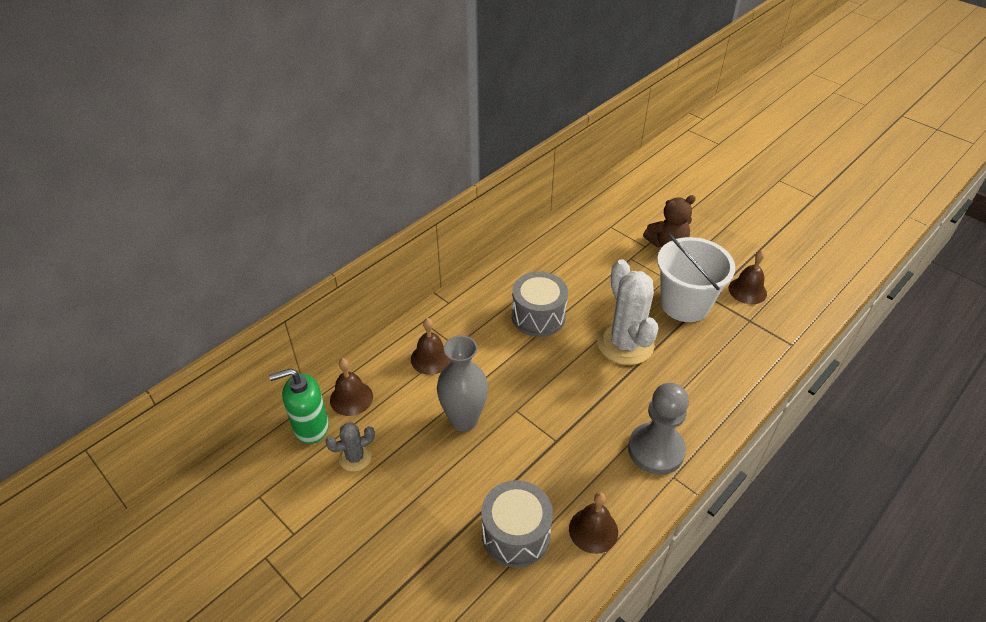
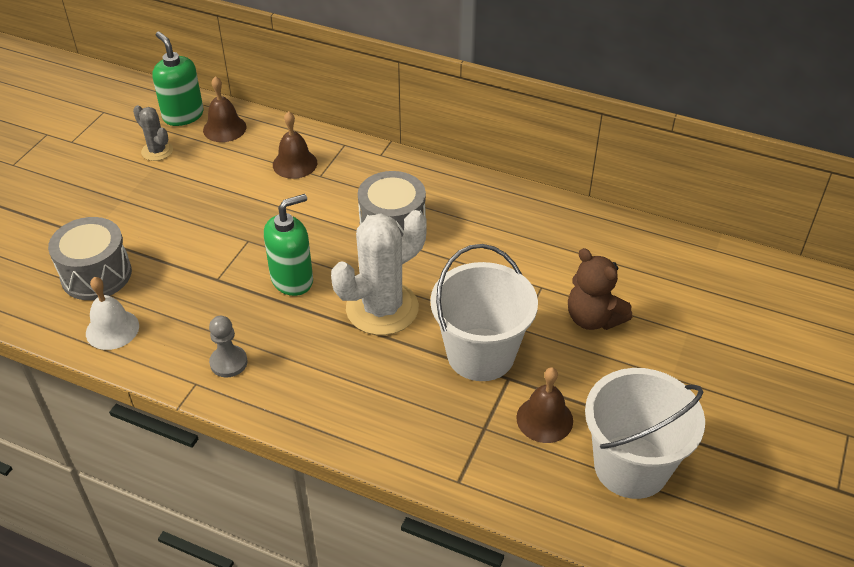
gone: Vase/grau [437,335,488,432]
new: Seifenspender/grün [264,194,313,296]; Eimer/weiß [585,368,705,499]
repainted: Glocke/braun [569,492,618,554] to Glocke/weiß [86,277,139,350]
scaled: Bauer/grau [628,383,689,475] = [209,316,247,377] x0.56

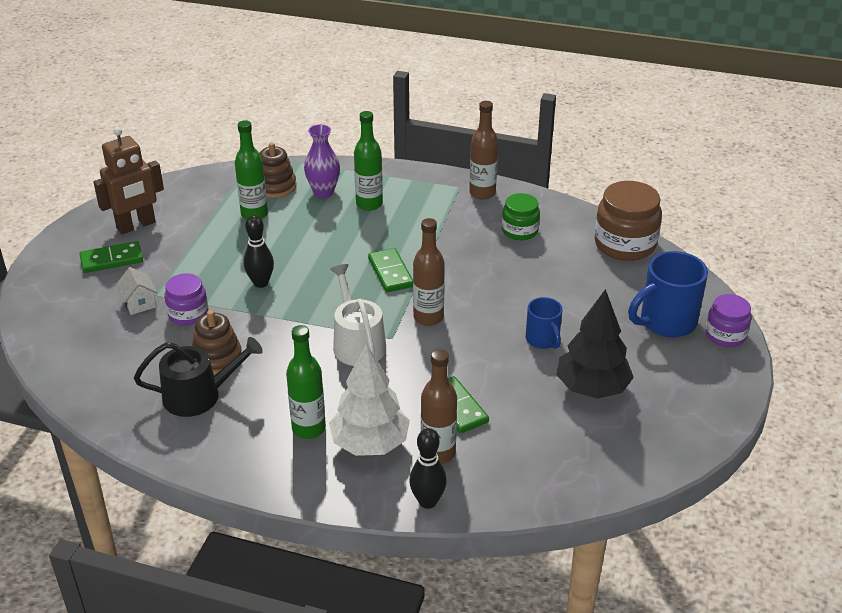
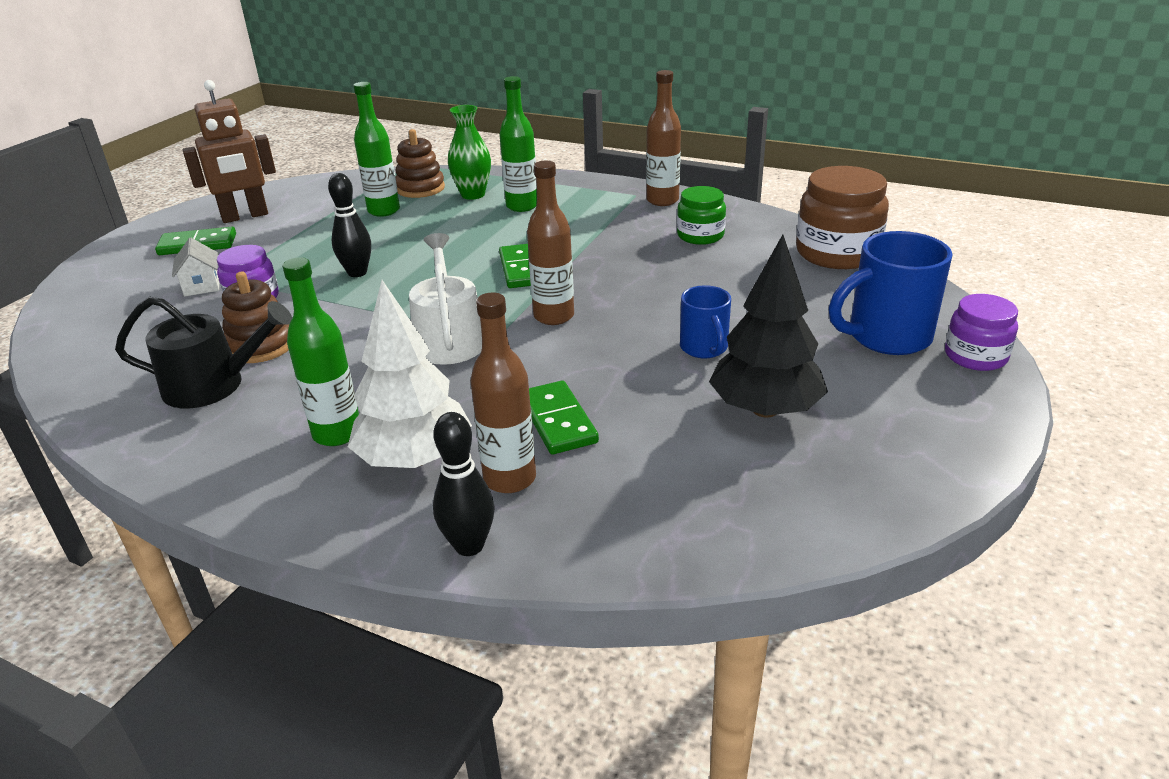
repainted: Vase/lila [304,124,340,198] to Vase/grün [448,105,491,200]

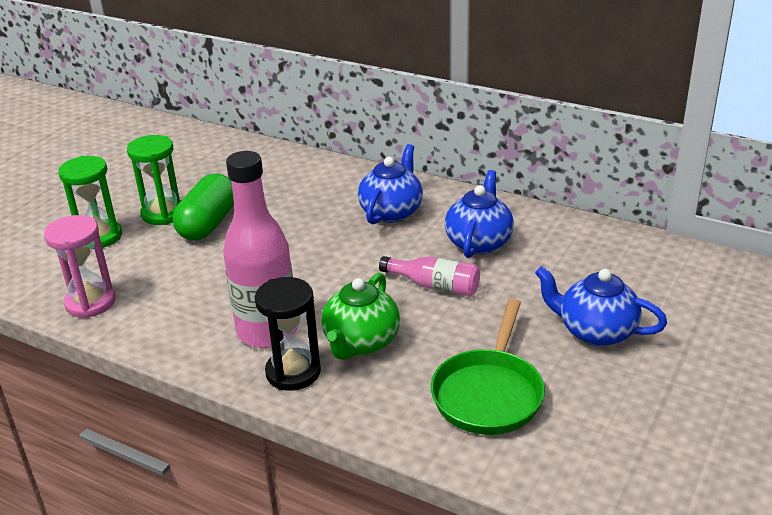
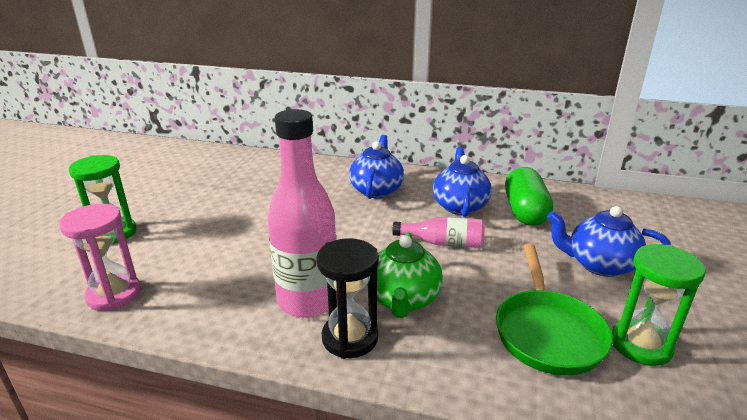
shifted: Sanduhr/grün [127,135,181,225] to [612,244,706,366]; Kapsel/grün [173,174,234,241] to [505,167,553,226]

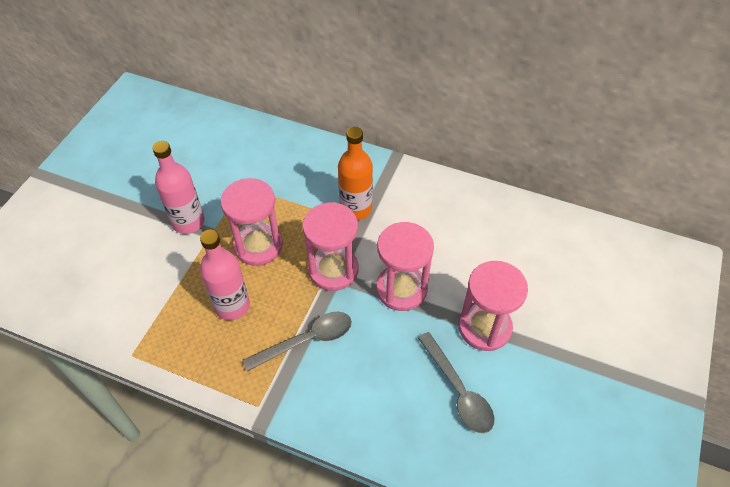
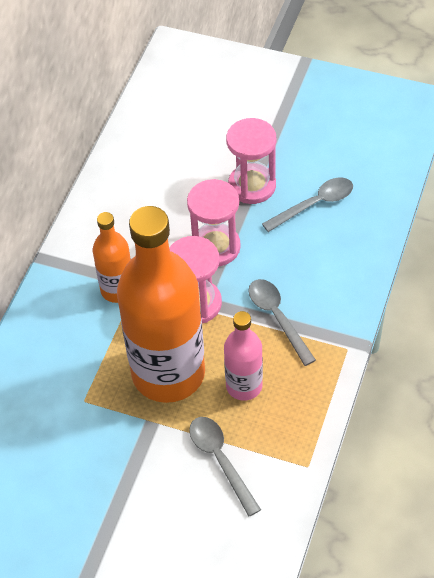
gone: Flasche/rosa [152,141,204,234]
new: Löffel/grau [189,417,261,517]
swapped: Sanduhr/rosa [220,178,283,266] to Flasche/orange [117,206,205,403]

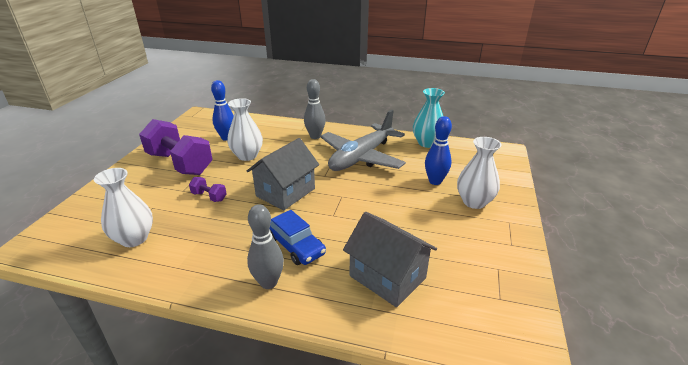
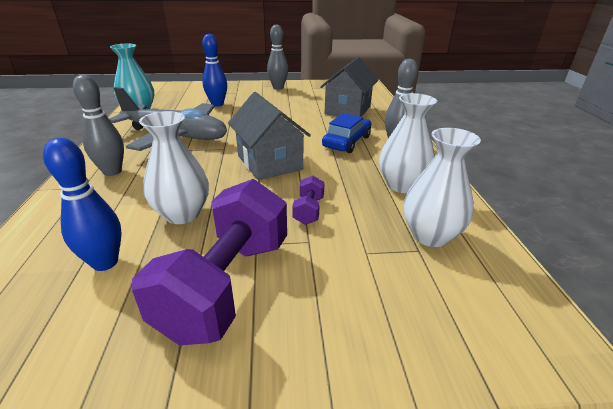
new: Bowlingkegel/grau [267,24,288,89]
shifted: Vase/weiß [457,137,502,209] to [379,93,437,193]
rotated: Haus/grau [247,138,319,210] = [228,92,311,180] 45 degrees clockwise

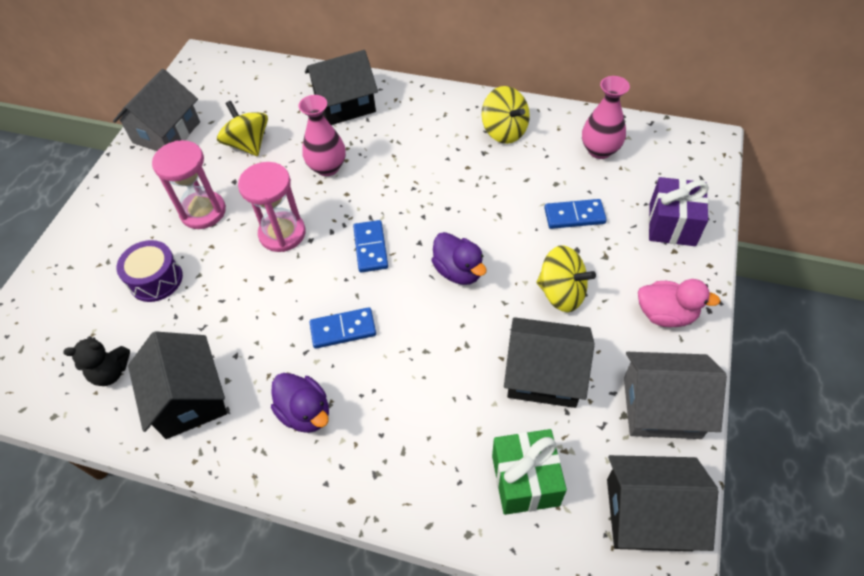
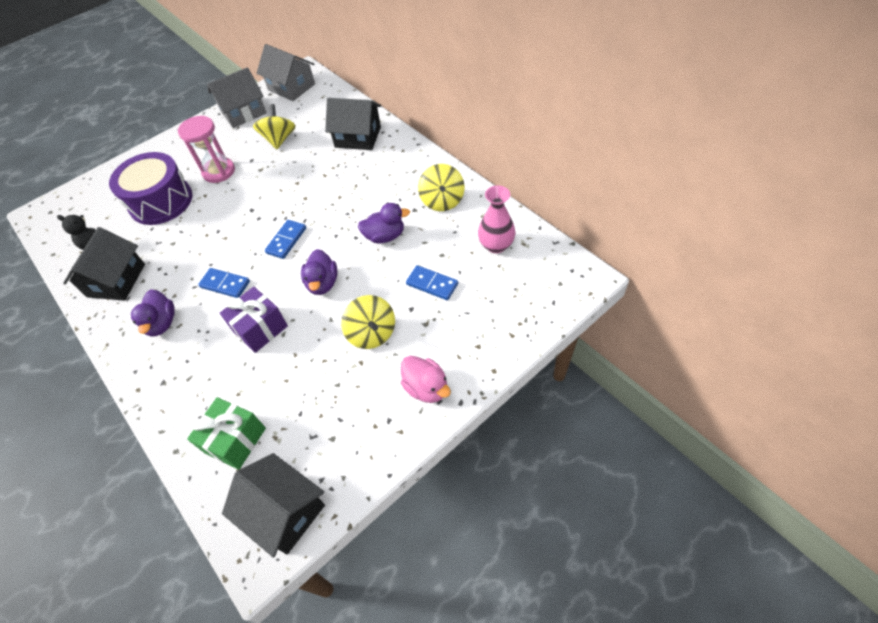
gone: Sanduhr/rosa [238,162,306,252]; Vase/rosa [299,95,346,176]; Haus/schwarz [504,317,595,408]
new: Ente/lila [358,203,410,243]
shifted: Haus/grau [624,352,727,439] to [257,44,315,101]; Geschenk/lila [649,177,709,246] to [220,287,288,353]
scaled: Trommel/lila [116,240,183,302] = [109,152,192,225] x1.71

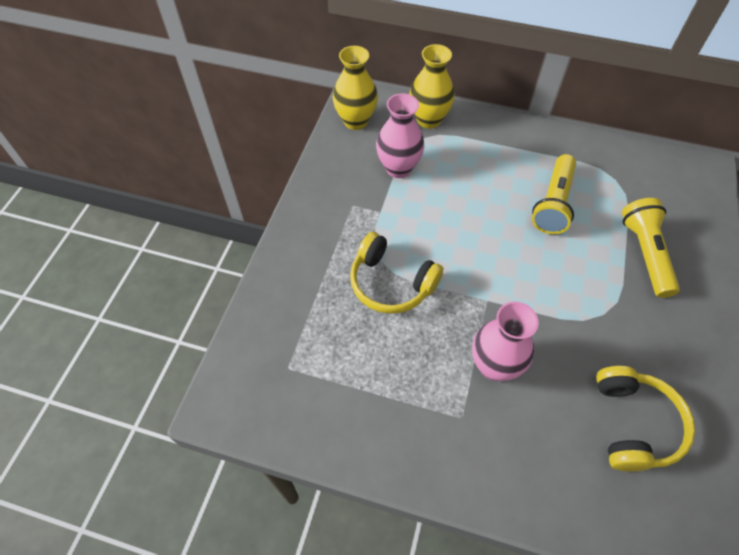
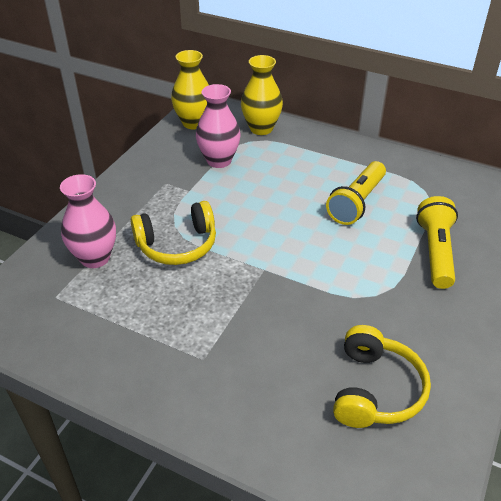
shifted: Vase/rosa [472,301,539,381] to [60,174,116,268]
rotated: Kopfhörer/gelb [350,232,444,314] = [130,201,216,265] 60 degrees counterclockwise

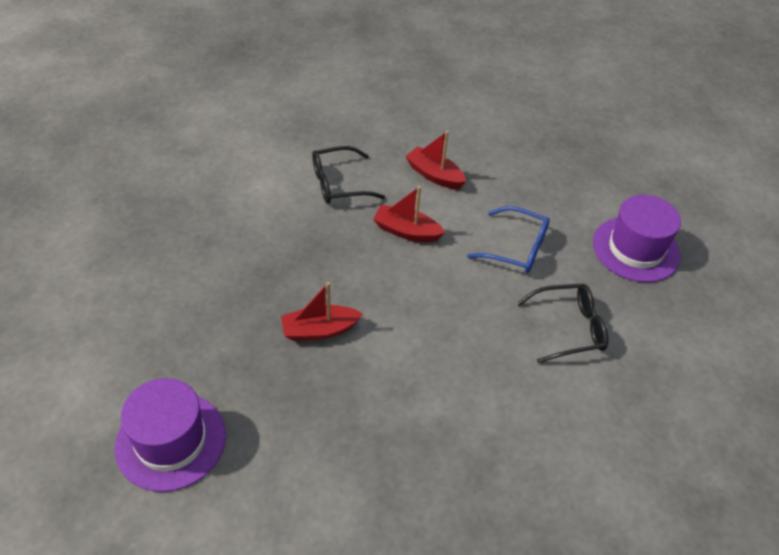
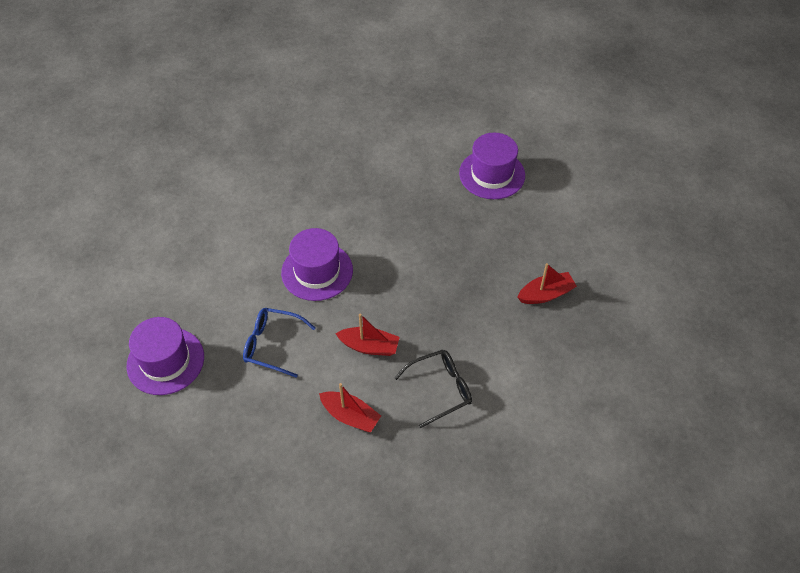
gone: Brille/schwarz [517,284,608,363]
new: Hut/lila [281,228,353,301]
shifted: Boot/rot [281,282,363,341] to [517,263,577,304]

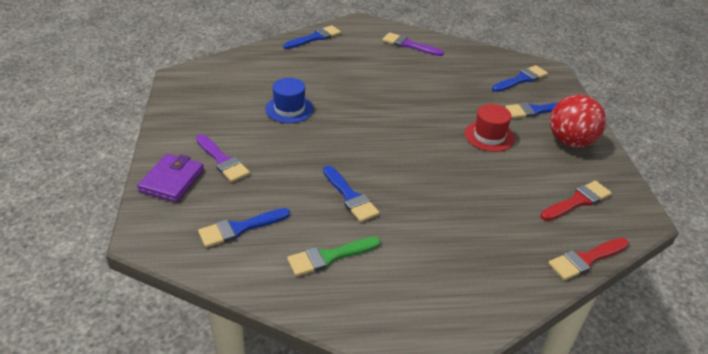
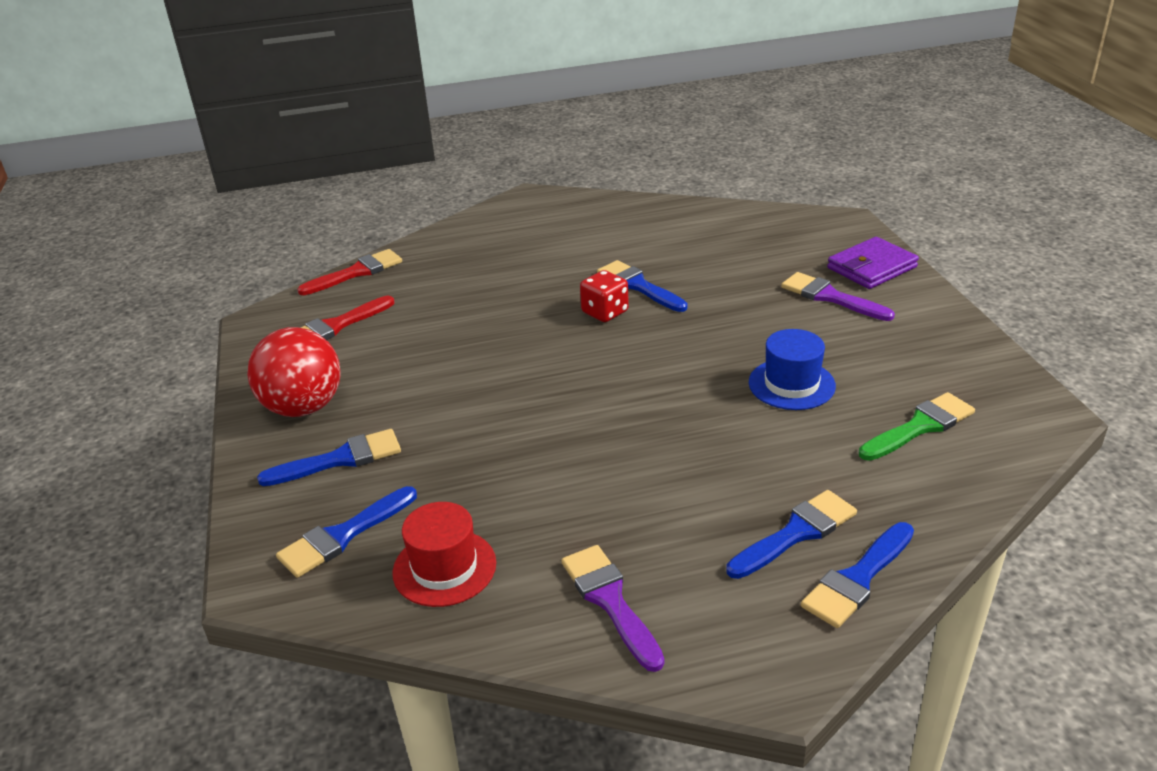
new: Spielwürfel/rot [580,270,629,322]
shifted: Pinsel/blau [198,208,290,248] to [726,490,857,579]; Pinsel/grün [287,237,381,277] to [859,392,975,461]; Hut/rot [465,104,515,152] to [392,502,496,607]
rotated: Geldbörse/lila [137,154,204,203] = [827,237,919,289] 45 degrees clockwise; Pinsel/lila [382,32,444,56] = [561,545,664,672] 135 degrees counterclockwise

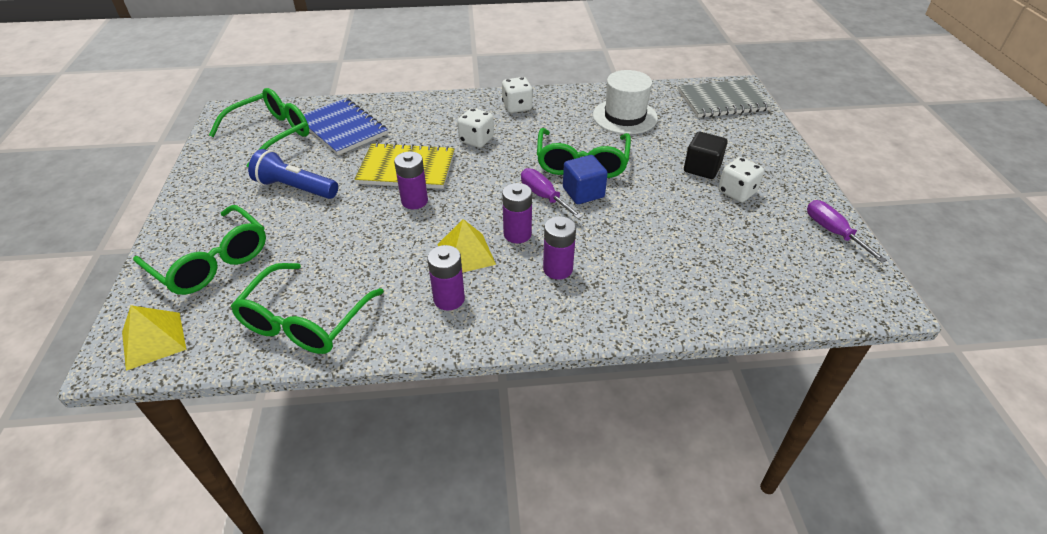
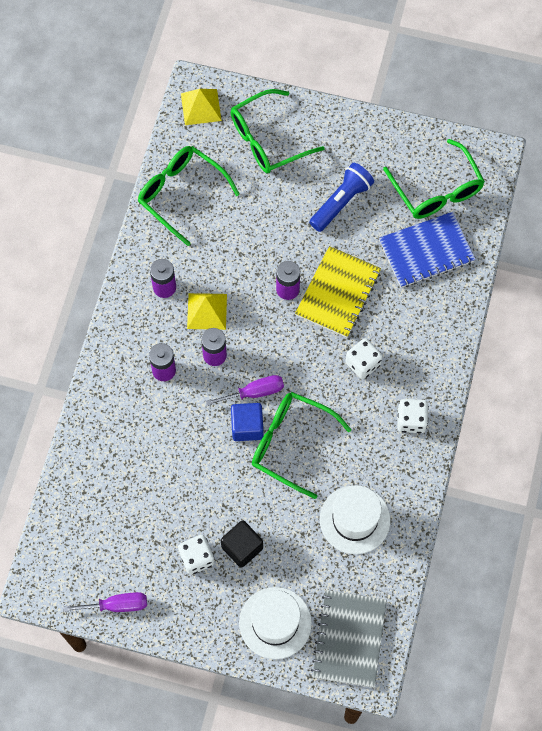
new: Hut/weiß [239,587,312,659]

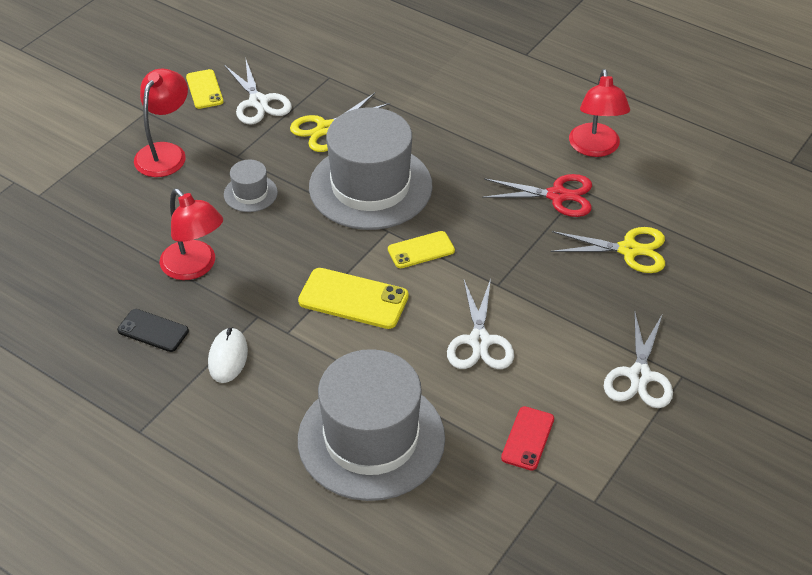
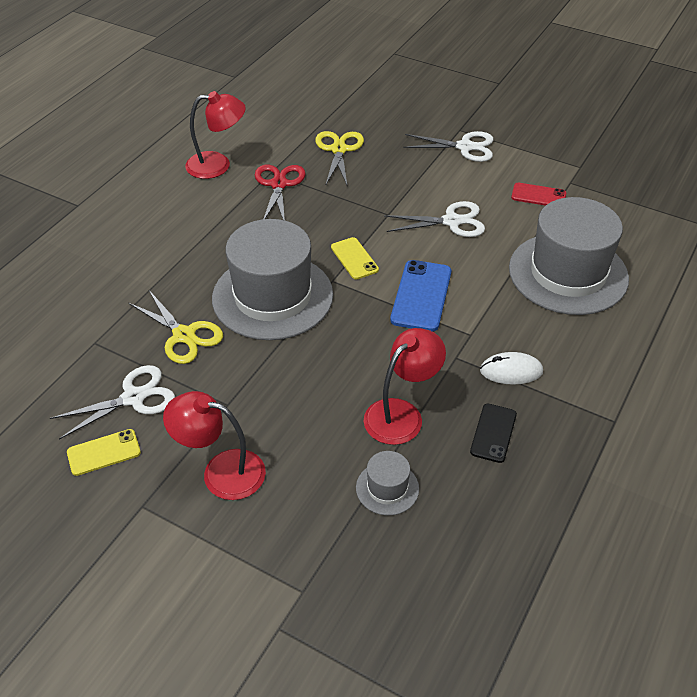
shifted: Hut/grau [224,160,278,212] to [356,451,419,516]
repainted: Handy/gelb [298,268,409,329] to Handy/blau [390,260,451,332]

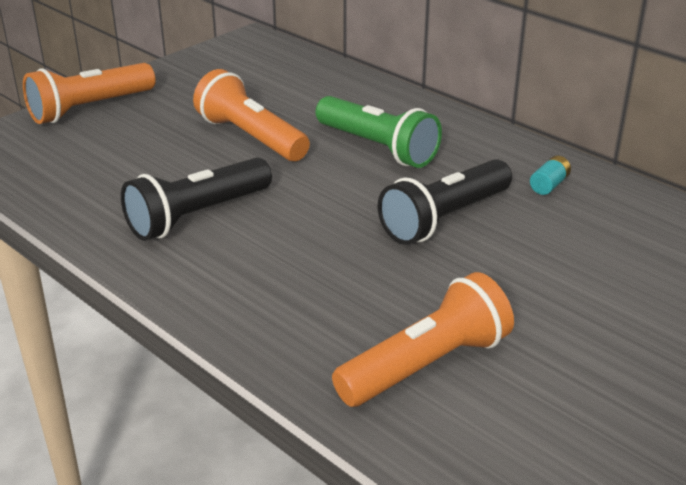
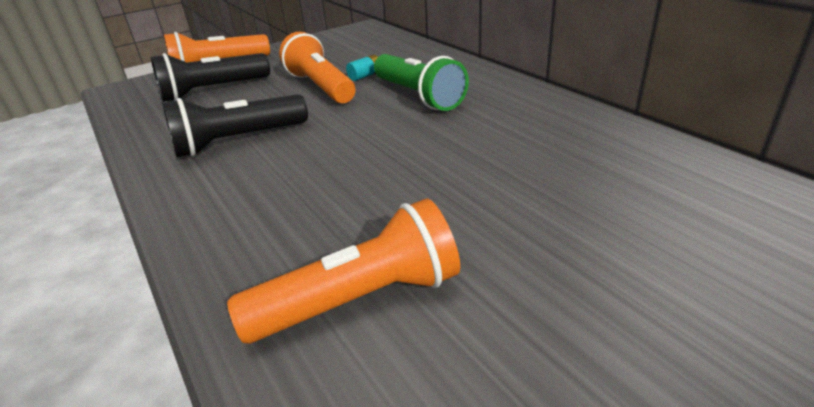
shifted: Taschenlampe/schwarz [378,159,512,245] to [151,53,270,101]; Batterie/türkis [530,156,571,195] to [346,55,378,81]

